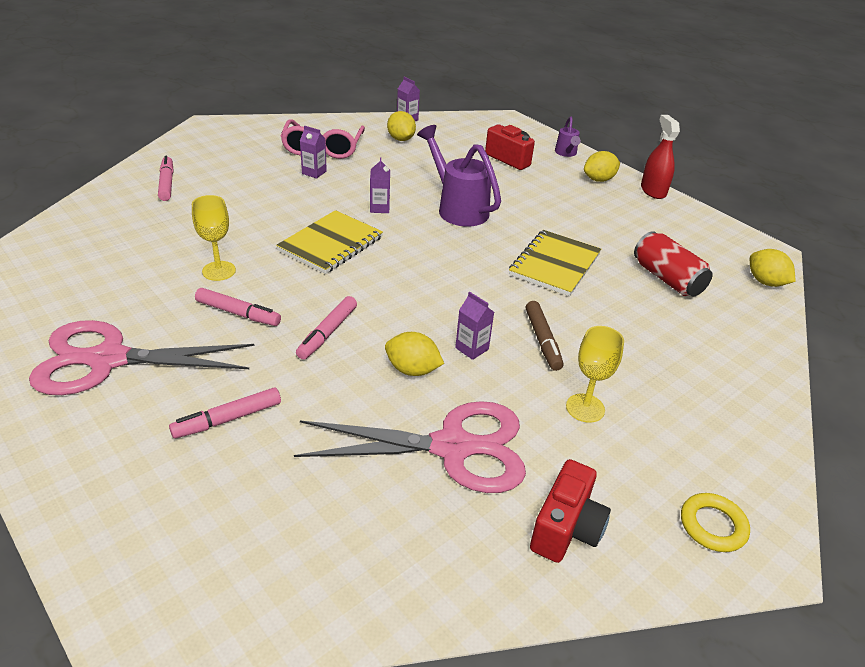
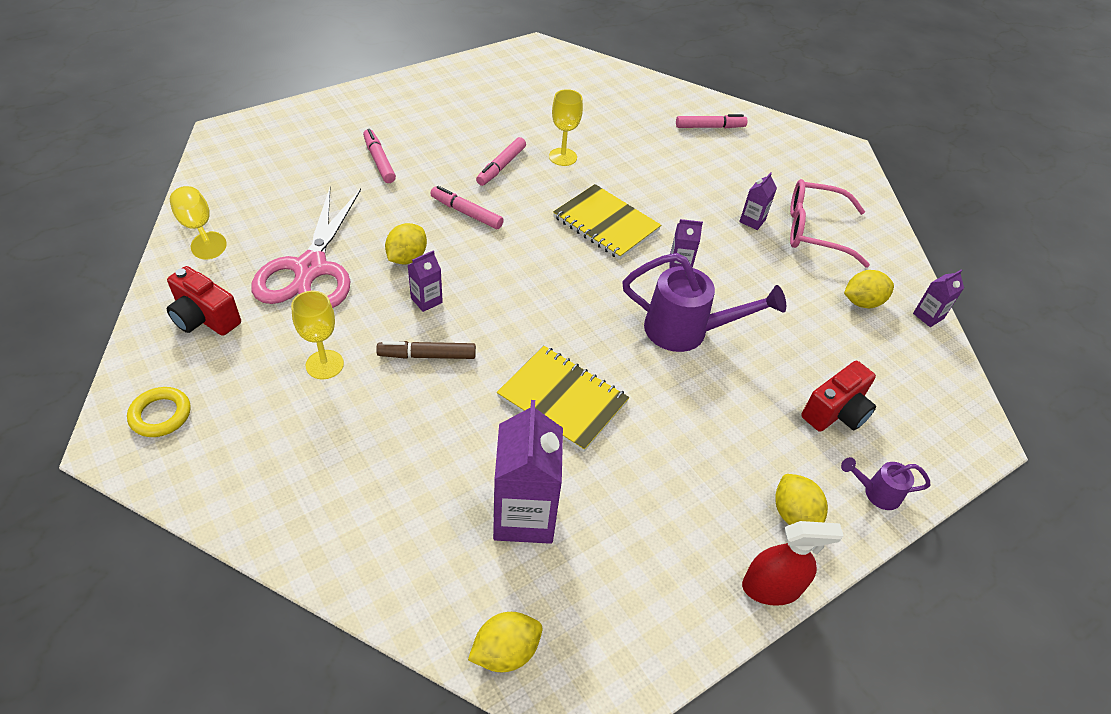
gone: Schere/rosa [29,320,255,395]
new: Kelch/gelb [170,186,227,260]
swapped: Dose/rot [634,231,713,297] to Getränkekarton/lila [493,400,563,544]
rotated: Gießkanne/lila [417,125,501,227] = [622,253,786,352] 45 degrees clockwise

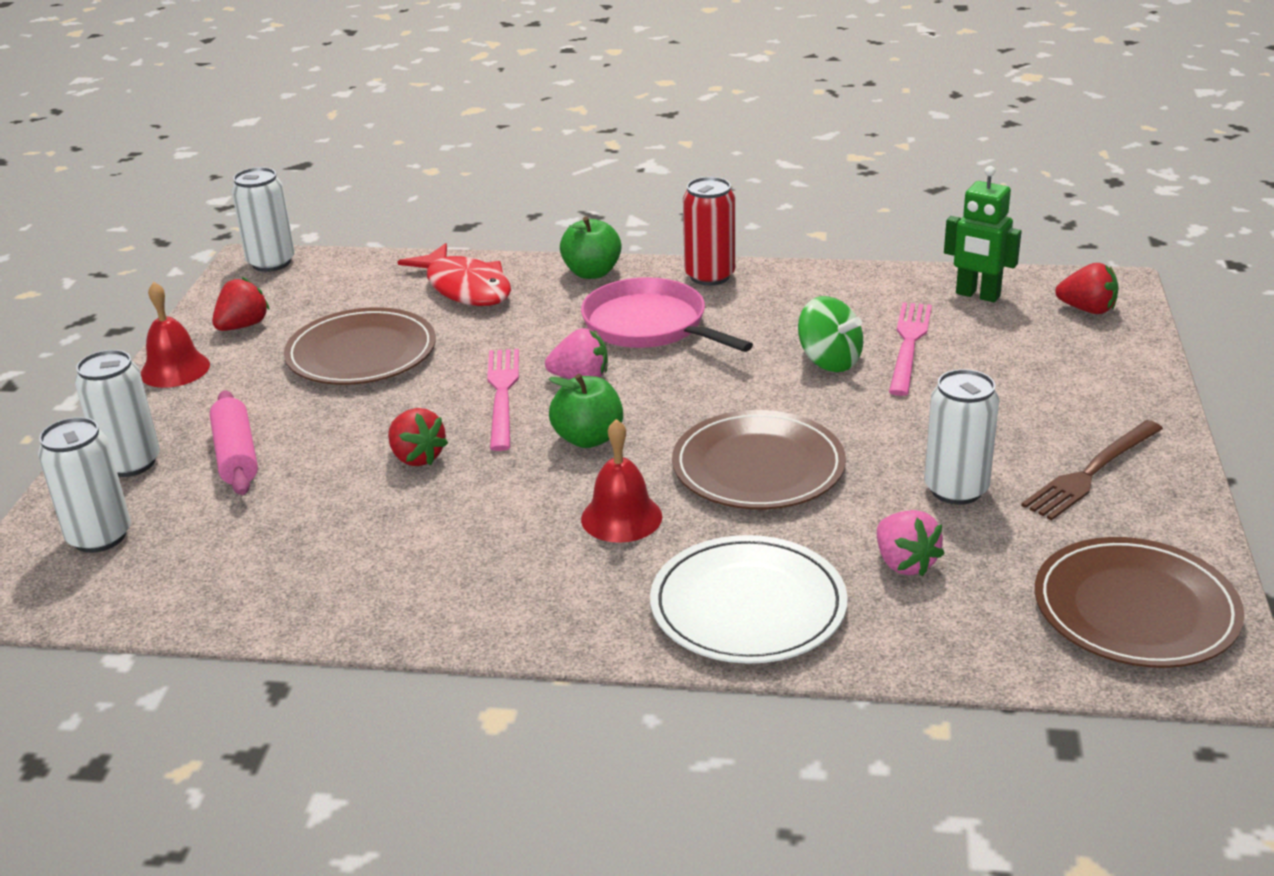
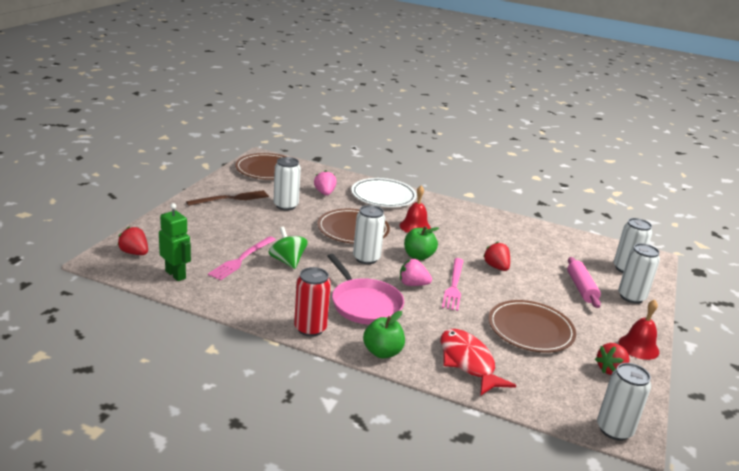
new: Dose/weiß [353,205,385,264]

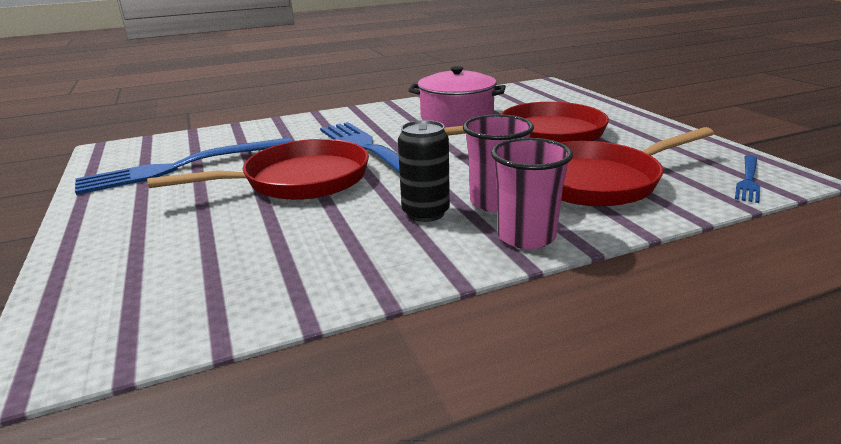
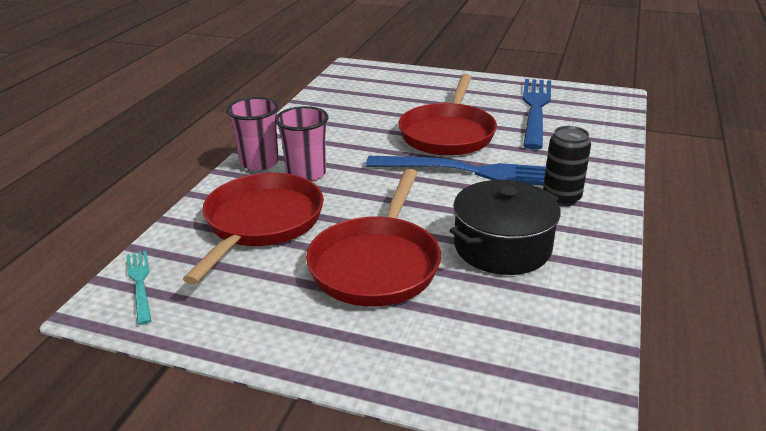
shifted: Dose/schwarz [398,120,450,222] to [543,126,591,206]
repainted: Kochtopf/rosa [409,66,506,128] to Kochtopf/schwarz [450,180,561,275]; Gabel/blau [735,155,760,203] to Gabel/türkis [126,251,151,325]

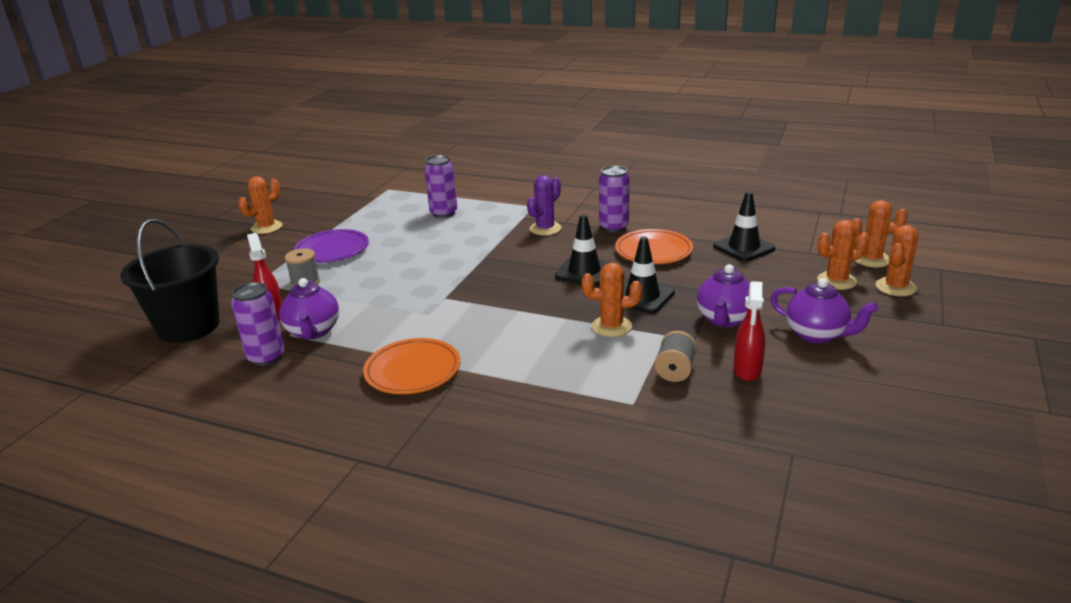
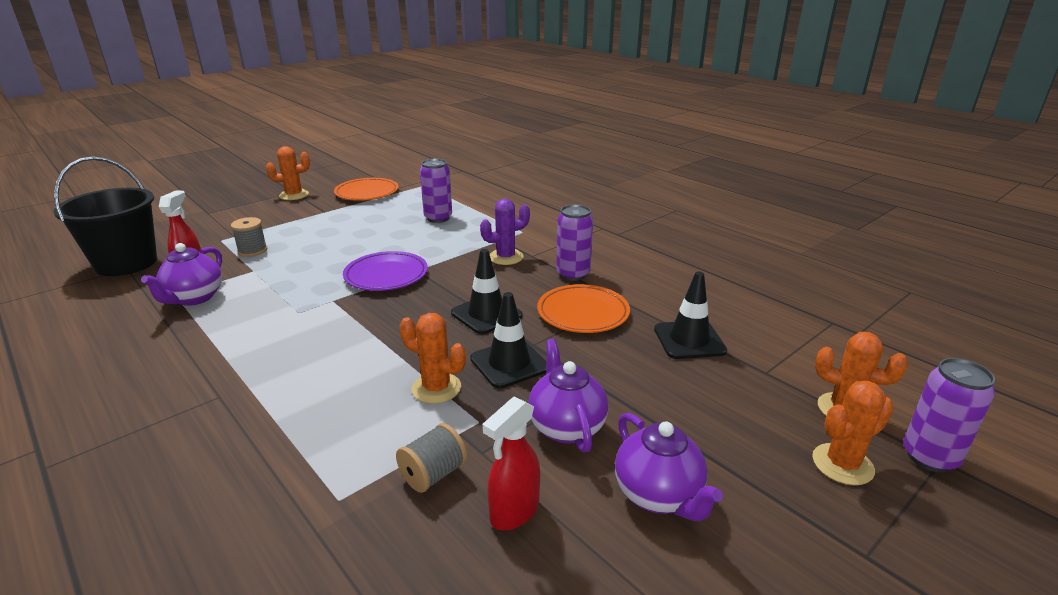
gone: Kaktus/orange [817,220,868,290]
shifted: Dose/lila [231,282,285,366] to [904,358,995,472]; Teller/lila [294,229,369,263] to [343,251,428,291]; Teller/orange [363,338,460,394] to [334,178,399,201]
rotated: Teekanne/lila [697,264,750,327] = [529,339,608,453] 120 degrees clockwise

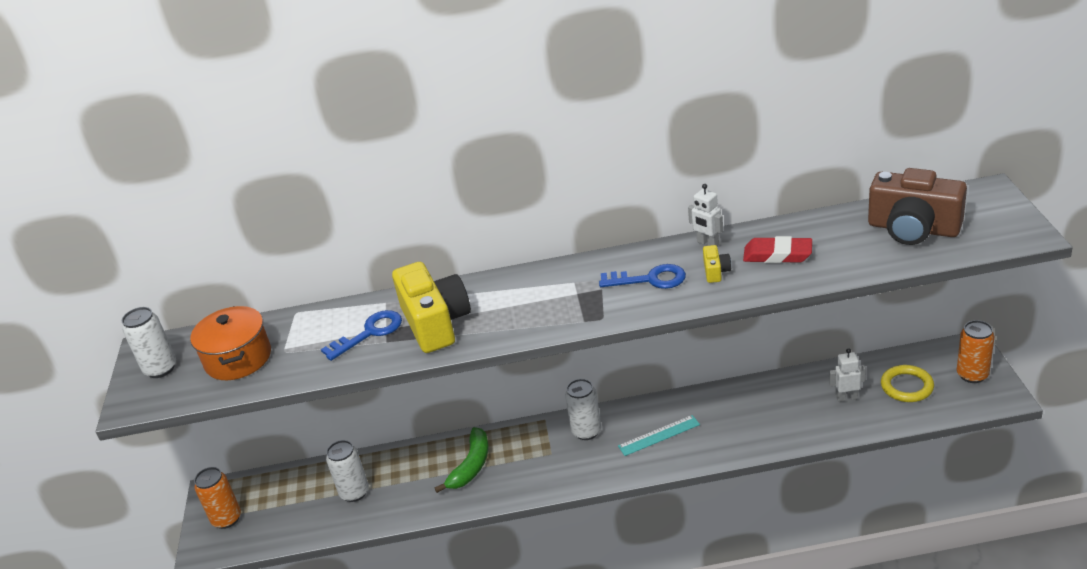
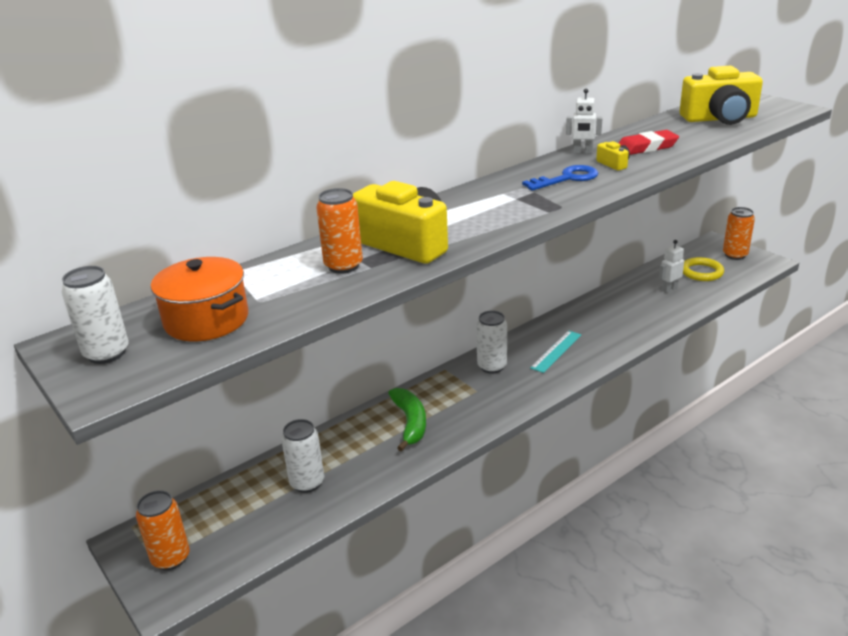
swapped: Schlüssel/blau [321,310,402,361] to Dose/orange [316,188,363,274]
repainted: Kamera/braun [868,168,967,245] to Kamera/gelb [680,66,763,125]

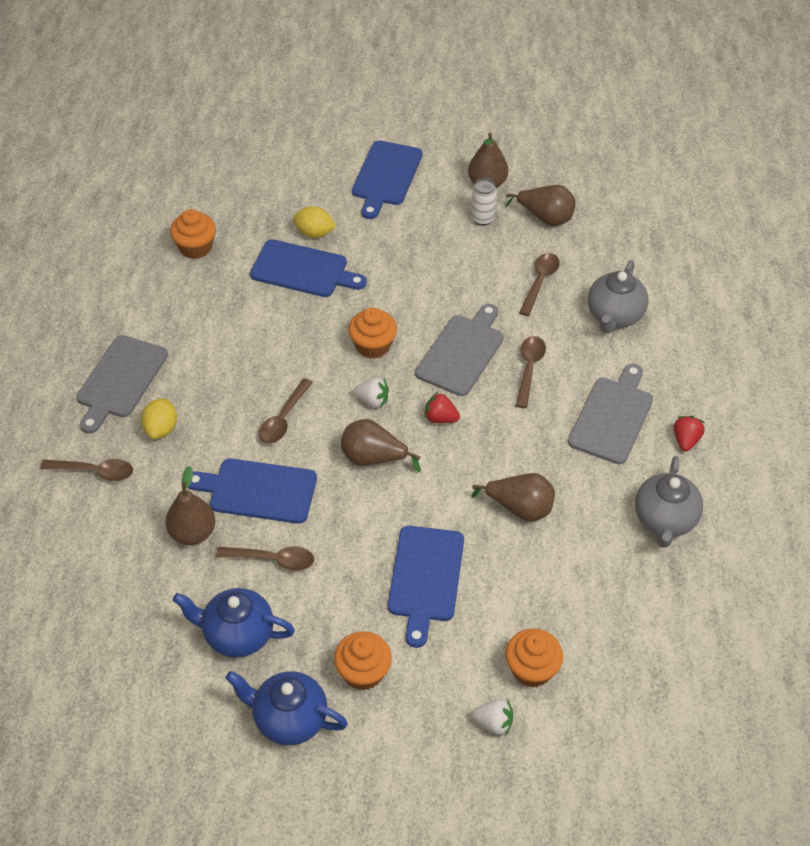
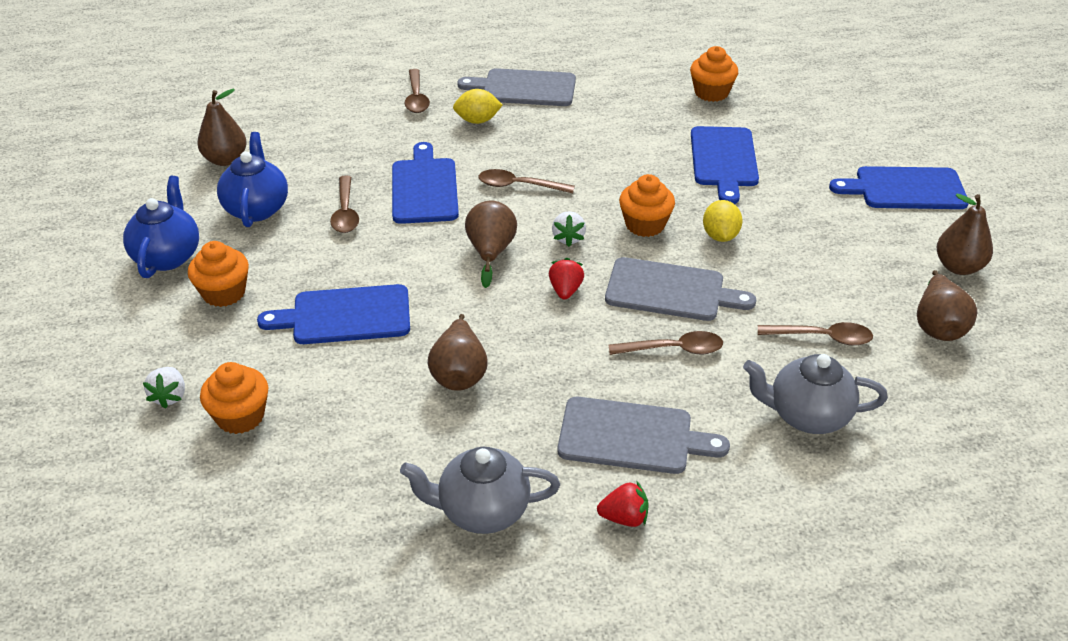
gone: Dose/weiß [471,178,497,226]
shifted: Birne/braun [165,466,215,545] to [197,89,247,166]; Zitrone/gelb [293,206,336,238] to [703,200,743,242]

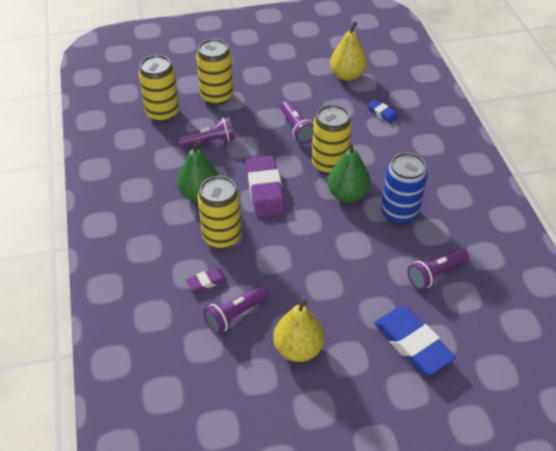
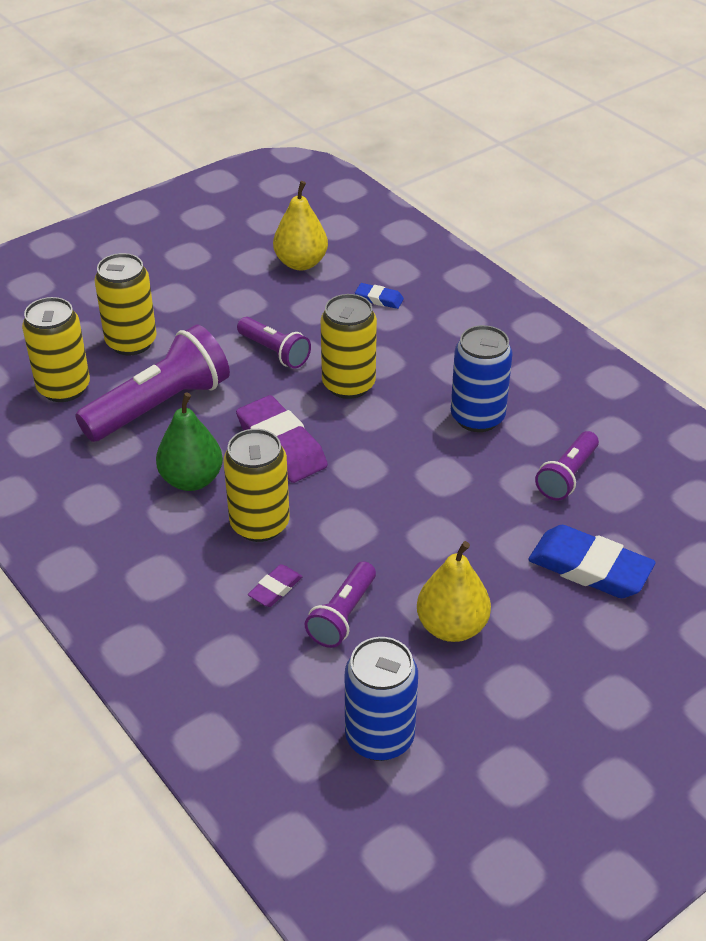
gone: Birne/grün [327,142,371,202]
new: Dose/blau [345,637,418,761]
scaled: Taschenlampe/lila [178,117,235,148] = [75,325,230,442] x1.79

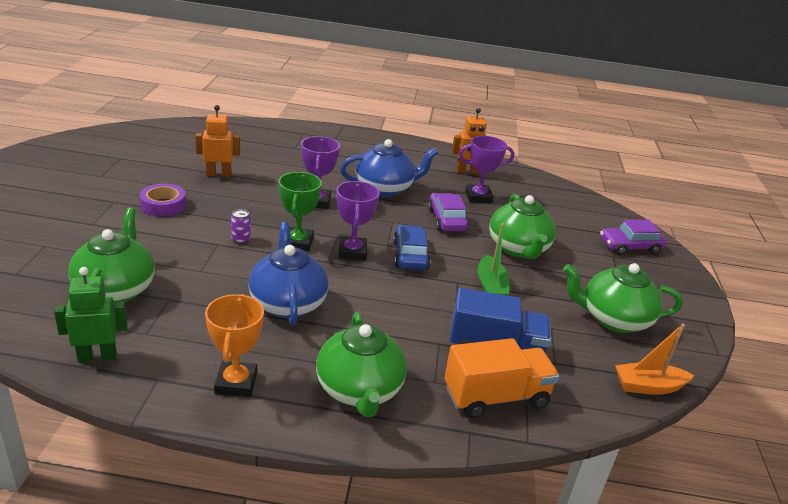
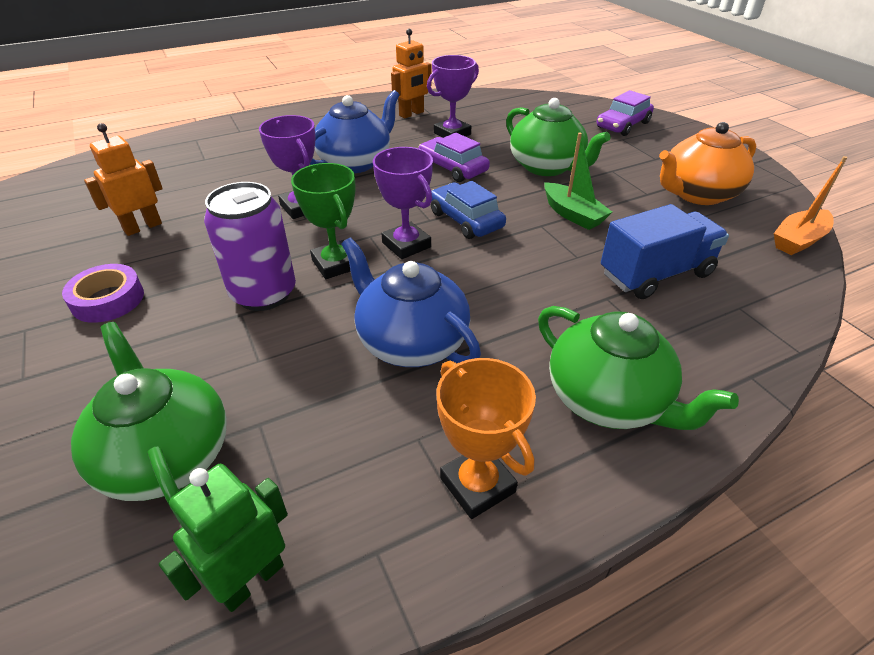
gone: Lastwagen/orange [444,338,559,418]
repainted: Teekanne/grün [563,263,683,333] to Teekanne/orange [659,122,756,205]
scaled: Dose/lila [231,209,250,244] = [204,182,296,311] x2.43

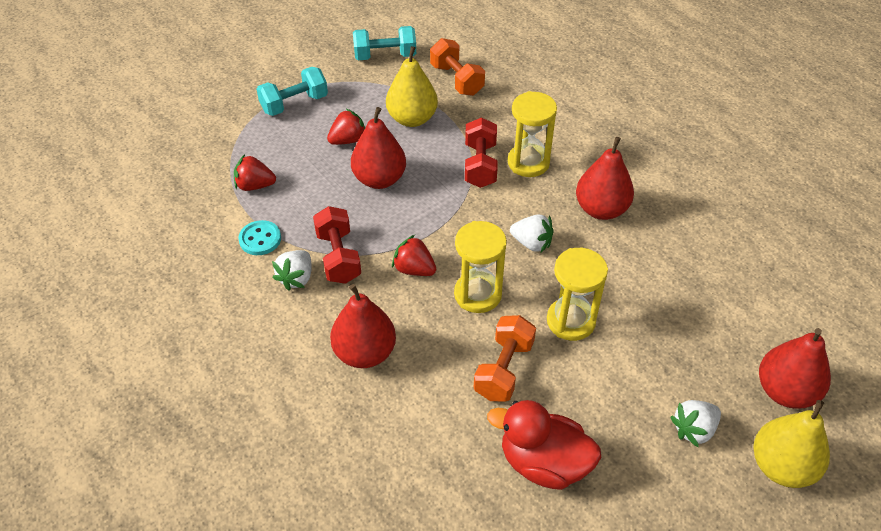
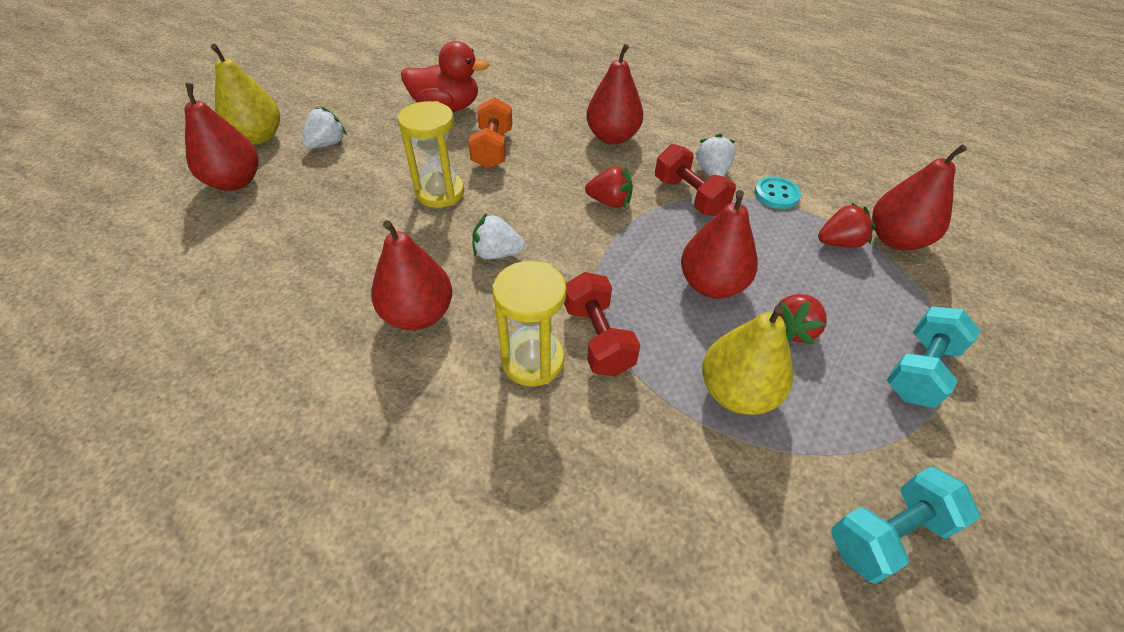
gone: Hantel/orange [430,38,485,96]; Sanduhr/gelb [454,221,507,313]
new: Birne/rot [872,144,967,251]

